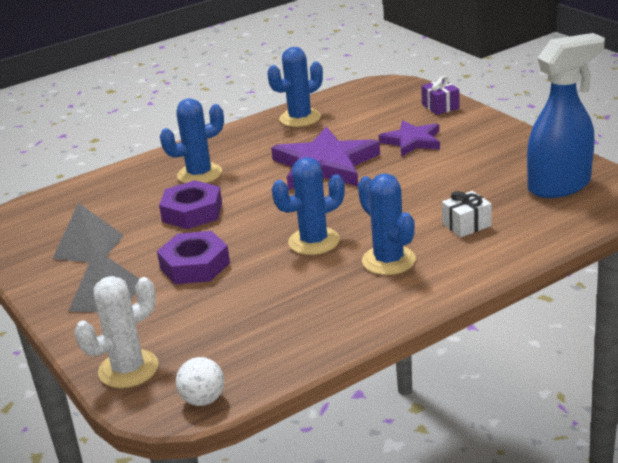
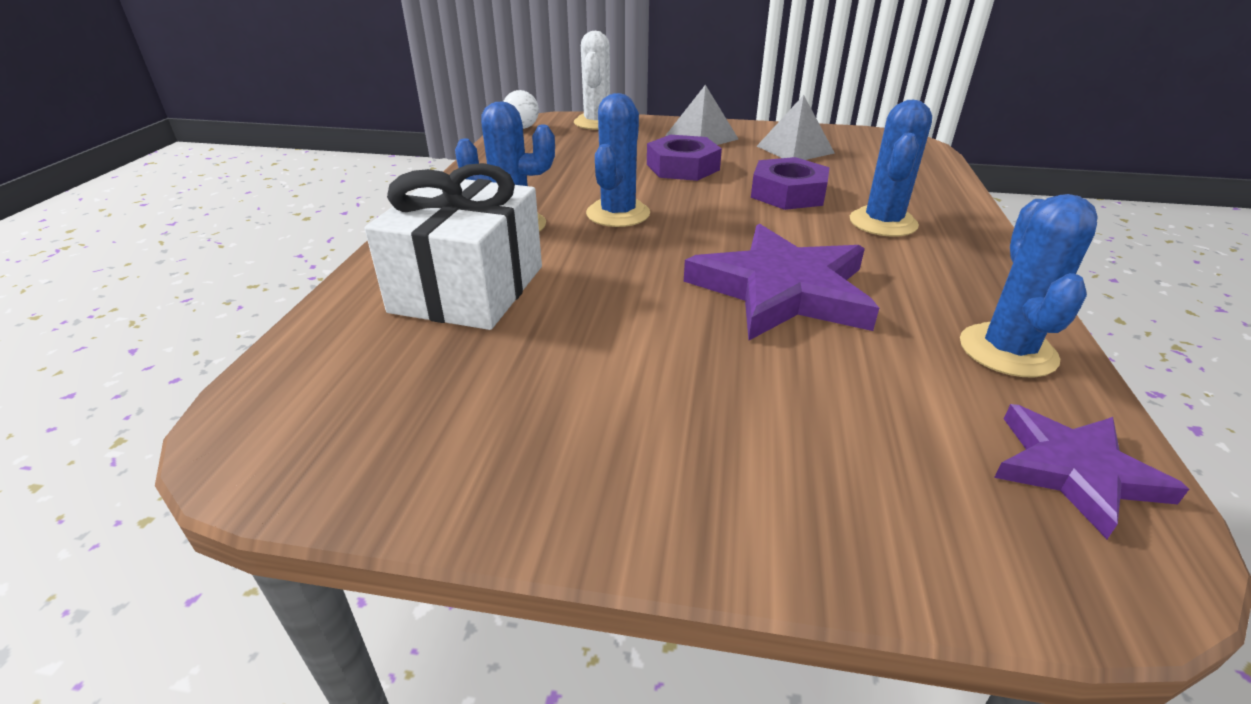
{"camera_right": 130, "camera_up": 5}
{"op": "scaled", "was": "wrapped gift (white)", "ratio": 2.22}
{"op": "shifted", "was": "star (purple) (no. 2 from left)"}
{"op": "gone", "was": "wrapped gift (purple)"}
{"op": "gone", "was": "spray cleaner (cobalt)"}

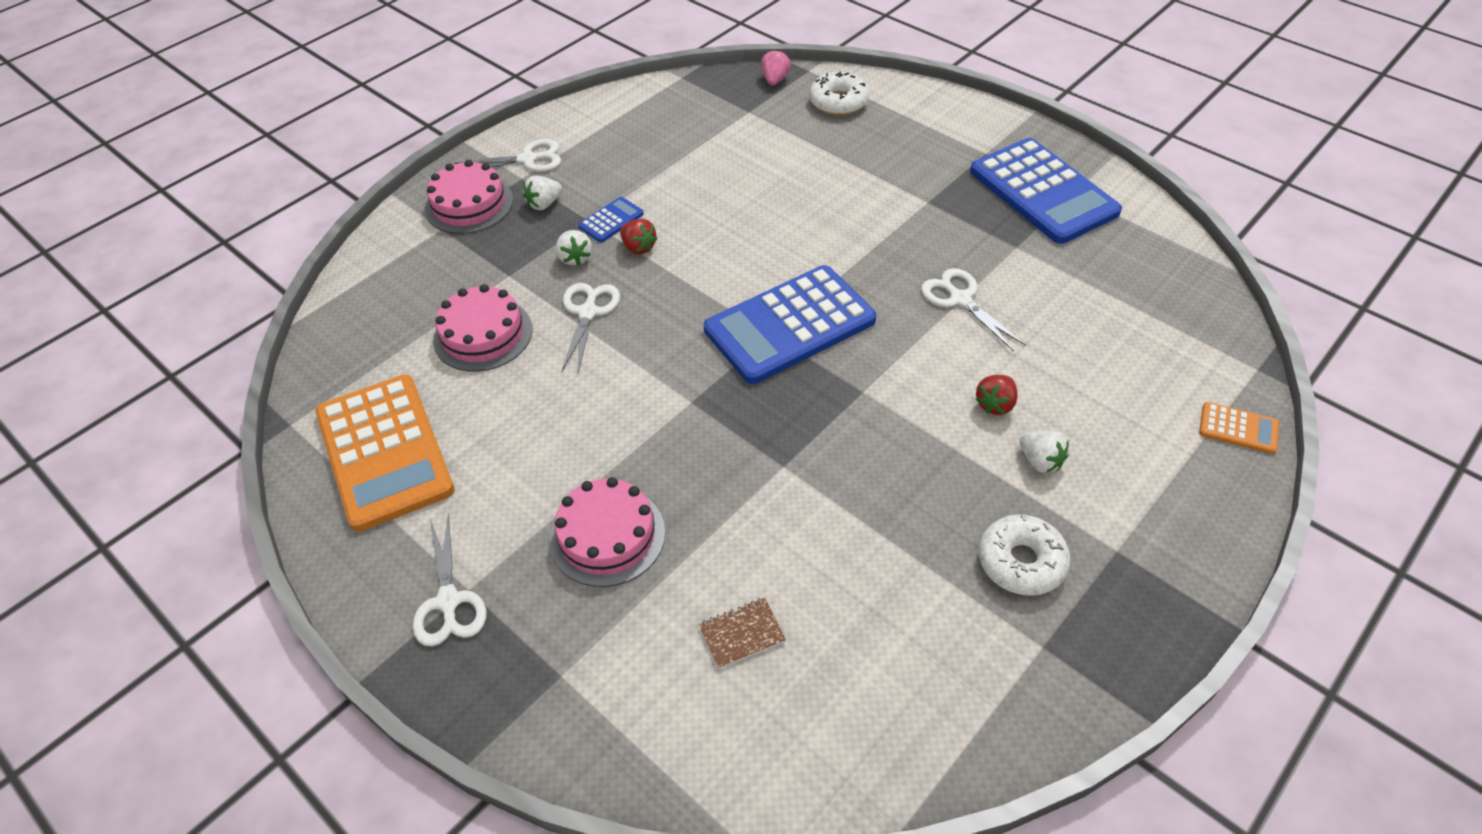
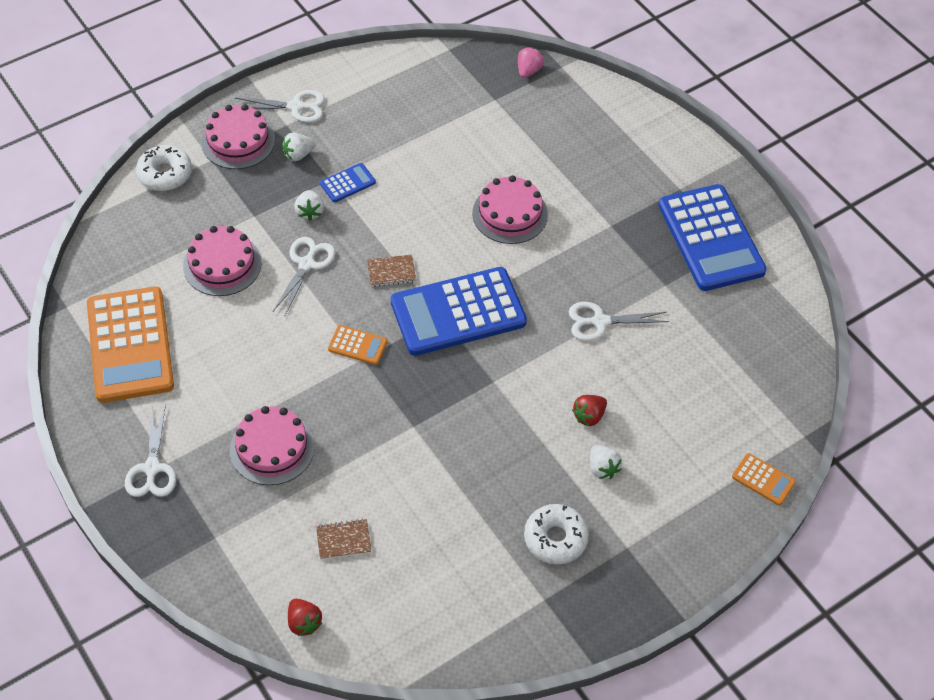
{"camera_right": 10, "camera_up": 5}
{"op": "shifted", "was": "donut (white) (no. 1 from left)"}
{"op": "shifted", "was": "berry (crimson) (no. 1 from left)"}
{"op": "new", "now": "adding machine (orange) (no. 2 from left)"}
{"op": "new", "now": "exercise book (dark brown) (no. 2 from left)"}
{"op": "new", "now": "gateau (rosy) (no. 4 from left)"}
{"op": "rotated", "was": "scissors (white) (no. 4 from left)", "clockwise": -75}

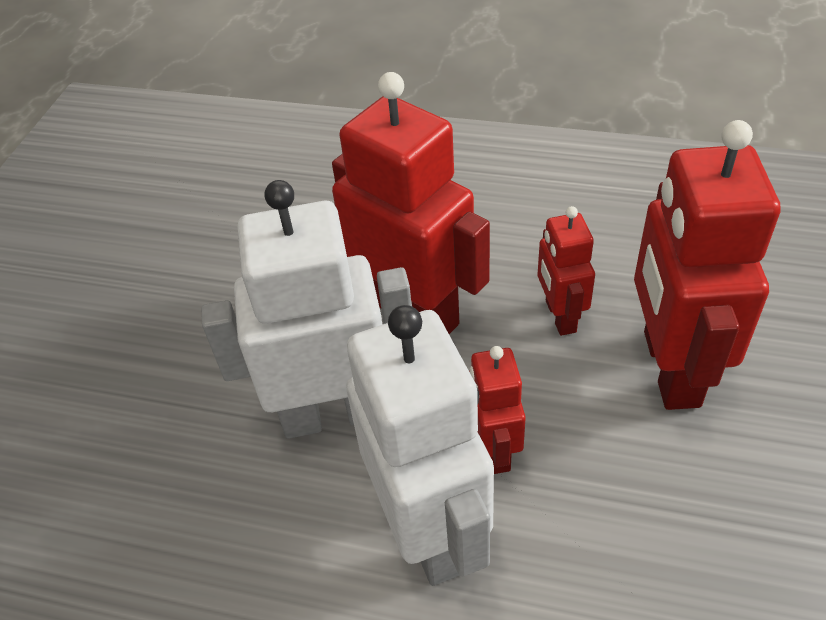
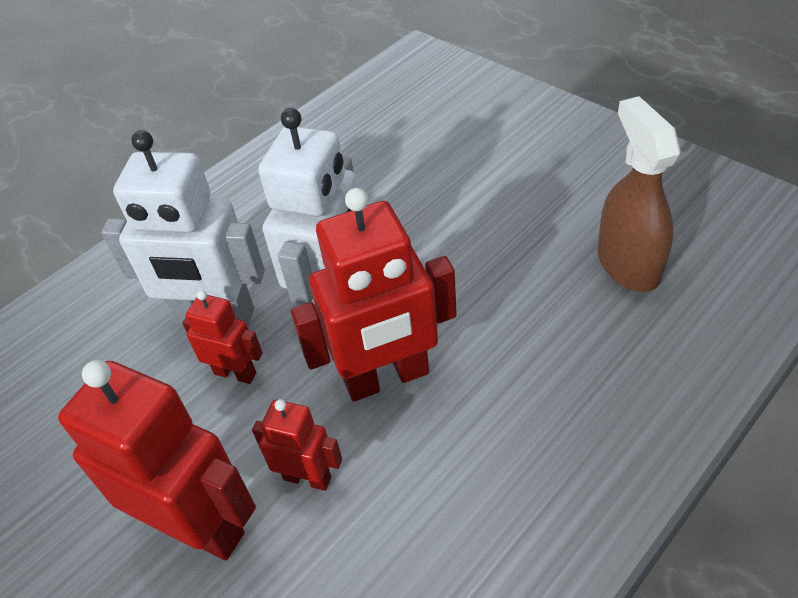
{"camera_right": 120, "camera_up": 0}
{"op": "new", "now": "spray cleaner (dark brown)"}

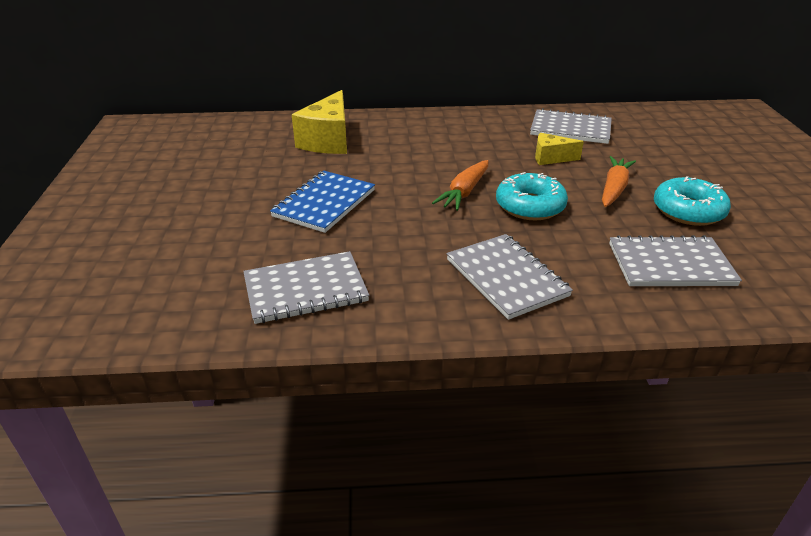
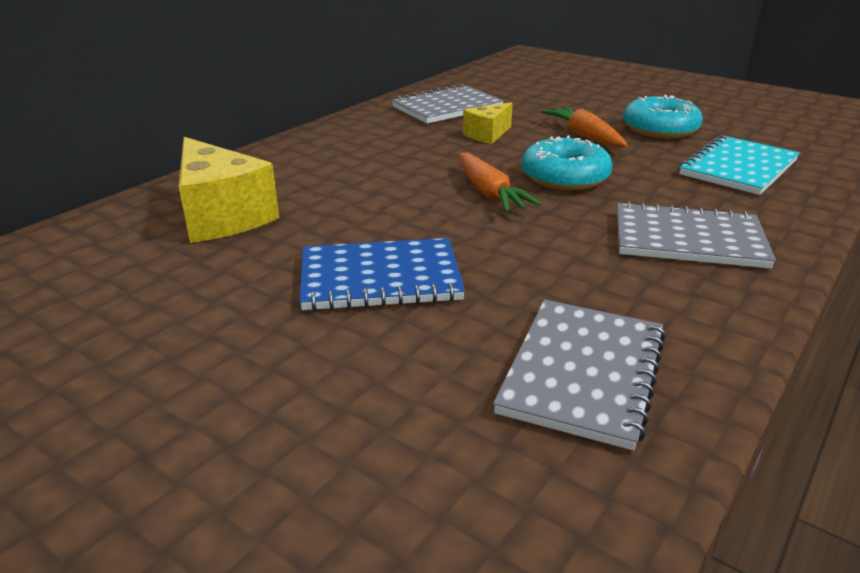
{"camera_right": -50, "camera_up": -5}
{"op": "rotated", "was": "exercise book (cobalt)", "clockwise": -75}
{"op": "repainted", "was": "exercise book (gray) (no. 4 from left)", "now": "exercise book (aqua)"}

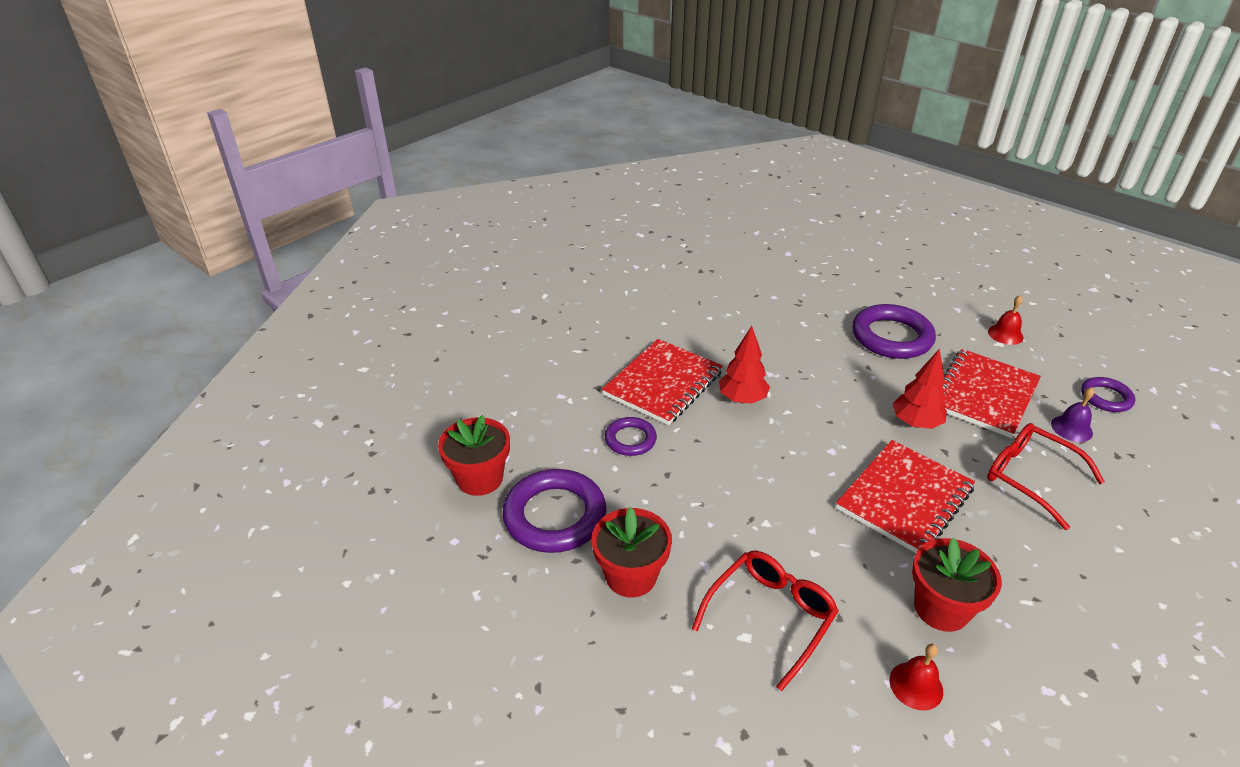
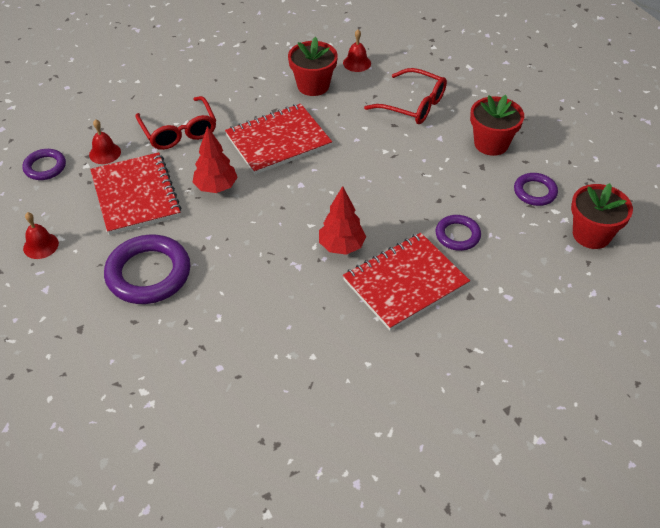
{"camera_right": -160, "camera_up": 10}
{"op": "repainted", "was": "bell (purple)", "now": "bell (crimson) (no. 2 from left)"}
{"op": "rotated", "was": "exercise book (crimson) (no. 3 from left in the first image)", "clockwise": -75}
{"op": "rotated", "was": "glasses (crimson) (no. 1 from left in the first image)", "clockwise": -120}
{"op": "scaled", "was": "torus (purple) (no. 1 from left in the first image)", "ratio": 0.55}

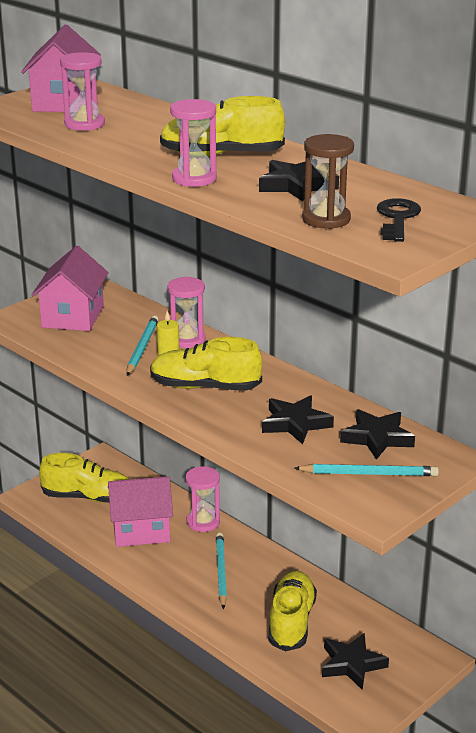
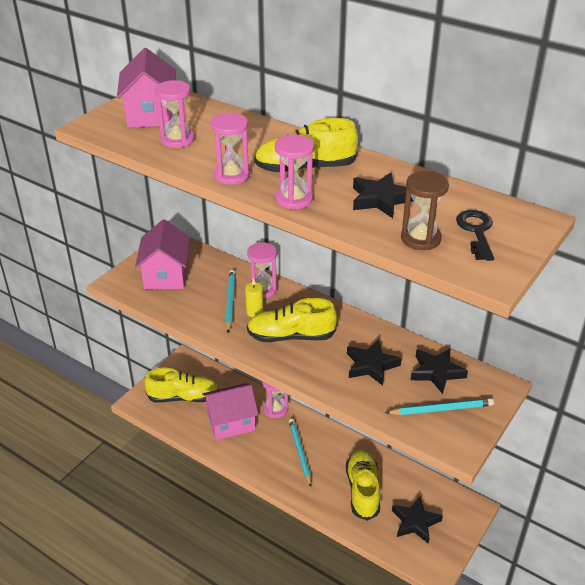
{"camera_right": -10, "camera_up": 10}
{"op": "new", "now": "sandglass (rosy) (no. 2 from left)"}

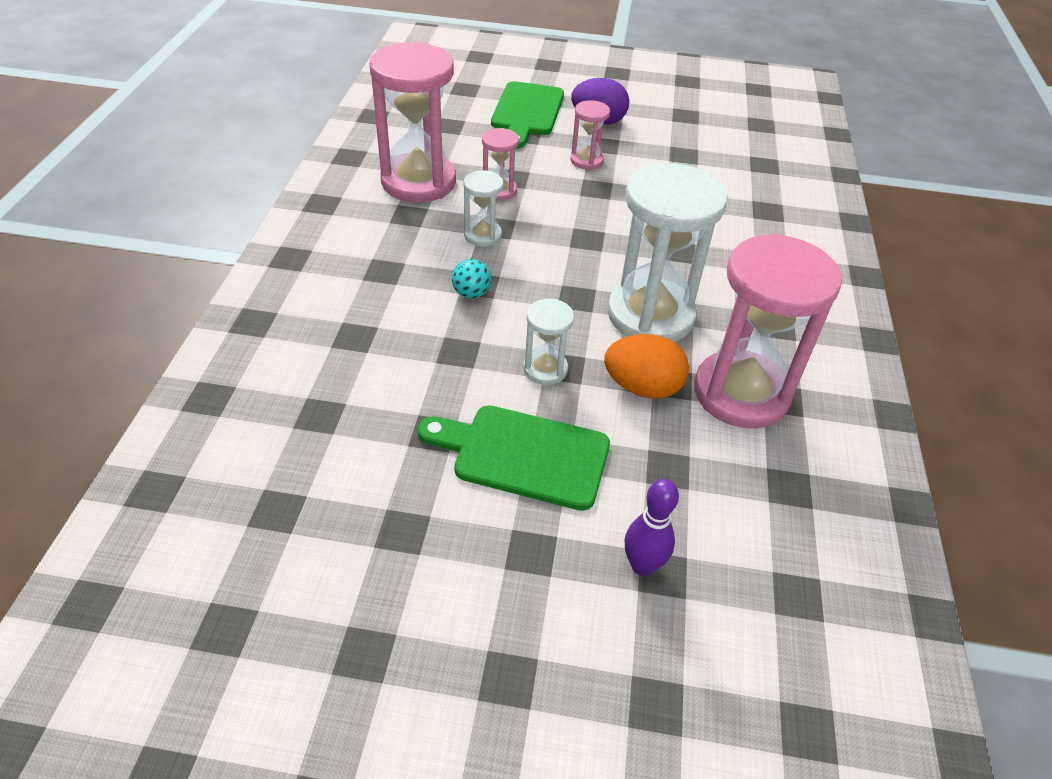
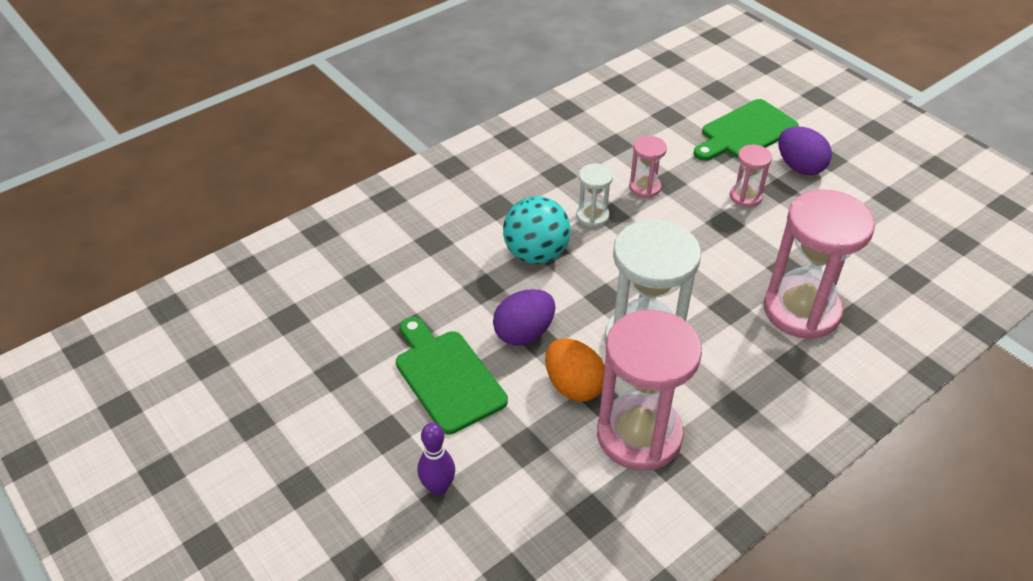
{"camera_right": 45, "camera_up": 0}
{"op": "swapped", "was": "sandglass (white) (no. 2 from left)", "now": "egg shape (purple) (no. 1 from left)"}
{"op": "scaled", "was": "play ball (aqua)", "ratio": 2.04}
{"op": "shifted", "was": "sandglass (rosy) (no. 1 from left in the first image)", "now": "sandglass (rosy) (no. 4 from left)"}

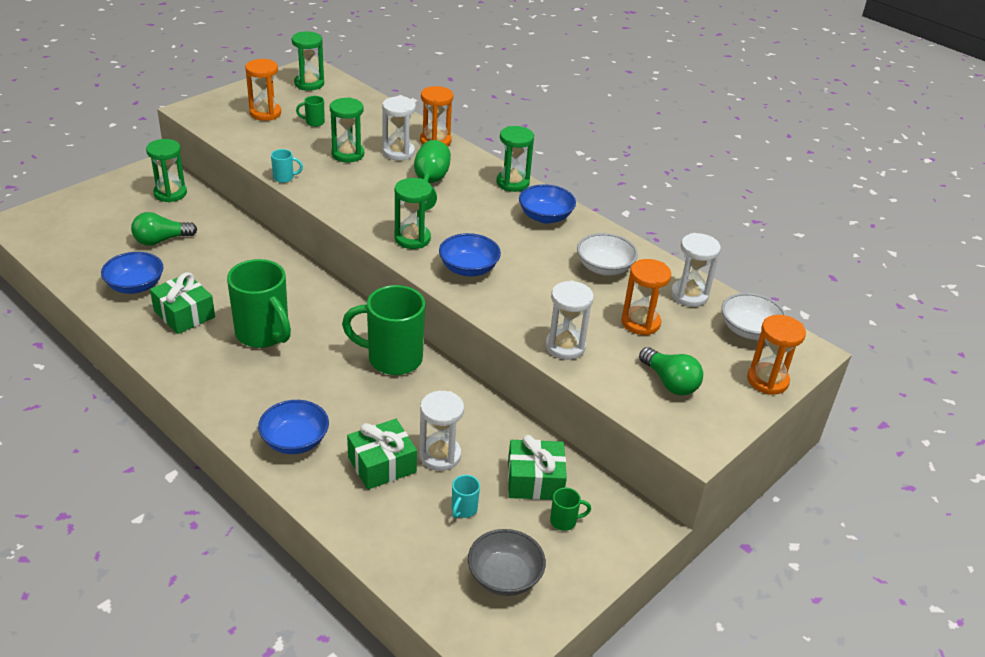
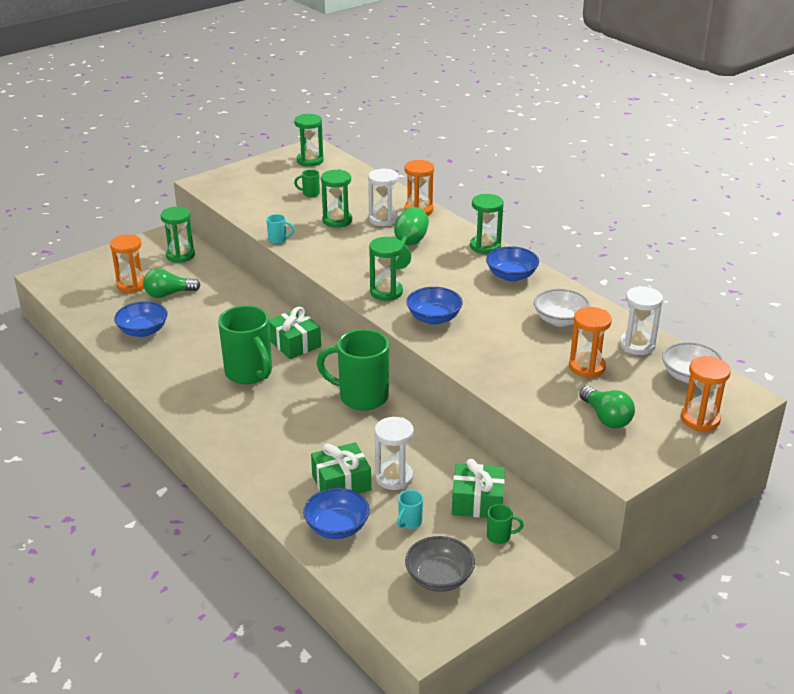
{"camera_right": 10, "camera_up": -5}
{"op": "shifted", "was": "sandglass (orange) (no. 1 from left)"}
{"op": "shifted", "was": "wrapped gift (green) (no. 1 from left)"}
{"op": "shifted", "was": "deep dish (cobalt) (no. 2 from left)"}
{"op": "gone", "was": "sandglass (white) (no. 3 from left)"}

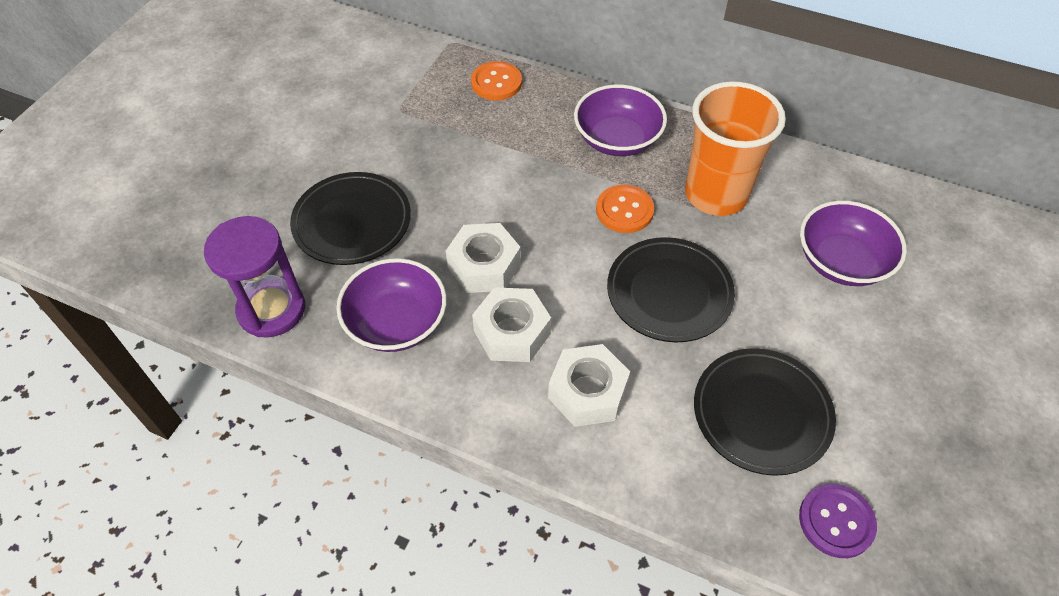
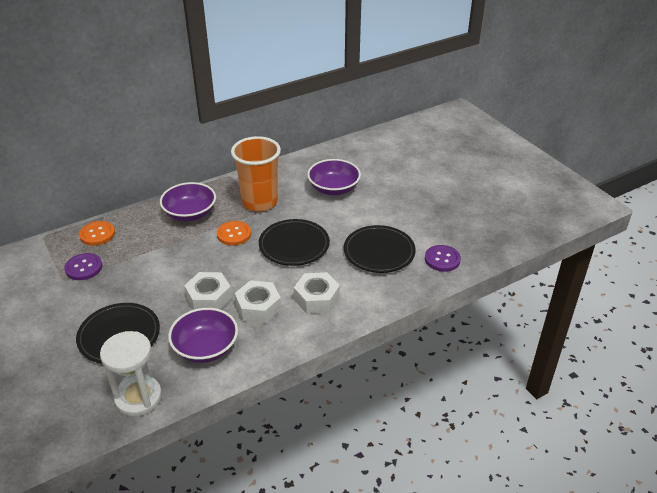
{"camera_right": -55, "camera_up": -15}
{"op": "new", "now": "shirt button (purple) (no. 1 from left)"}
{"op": "repainted", "was": "sandglass (purple)", "now": "sandglass (white)"}

